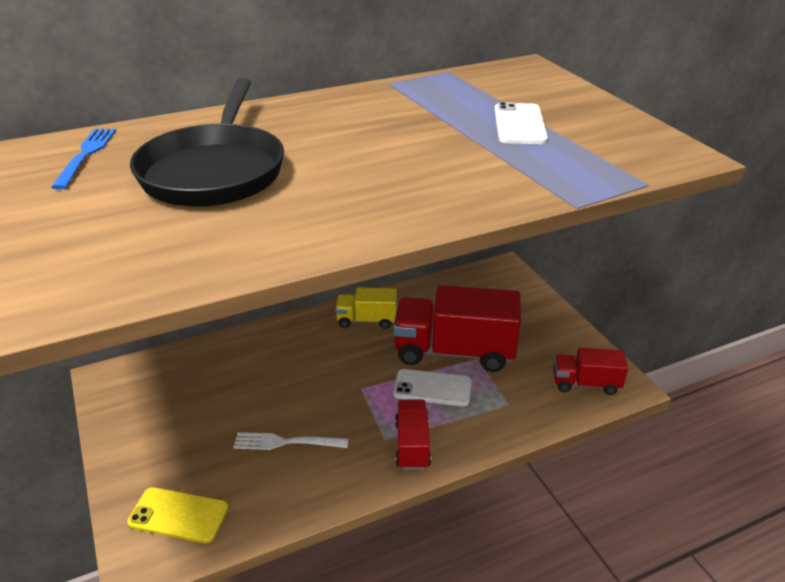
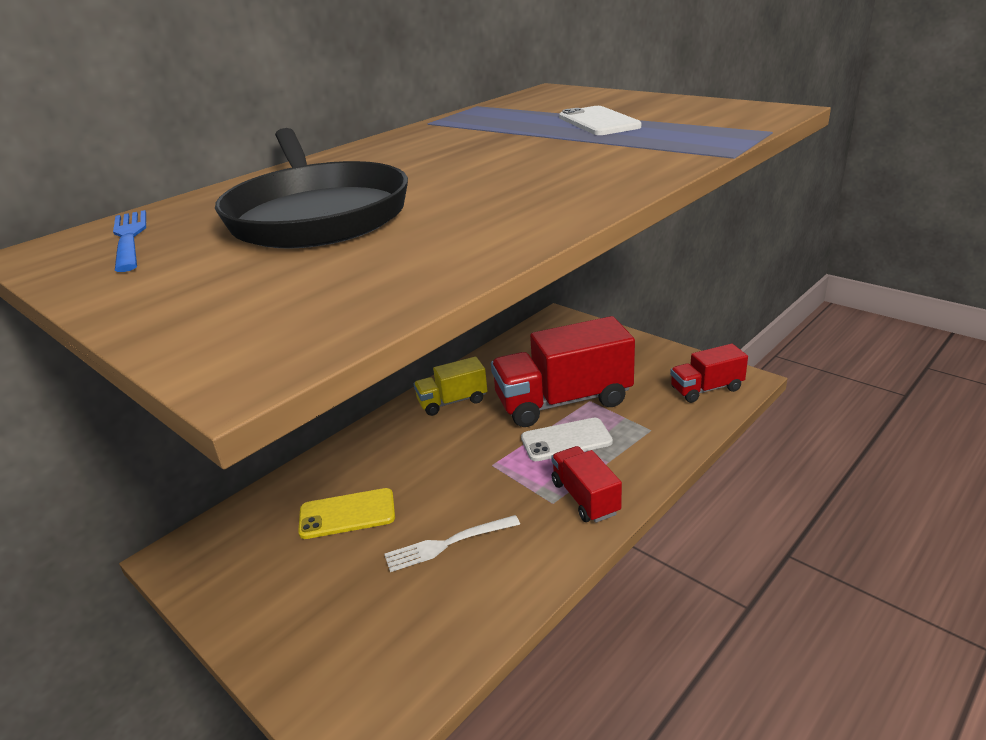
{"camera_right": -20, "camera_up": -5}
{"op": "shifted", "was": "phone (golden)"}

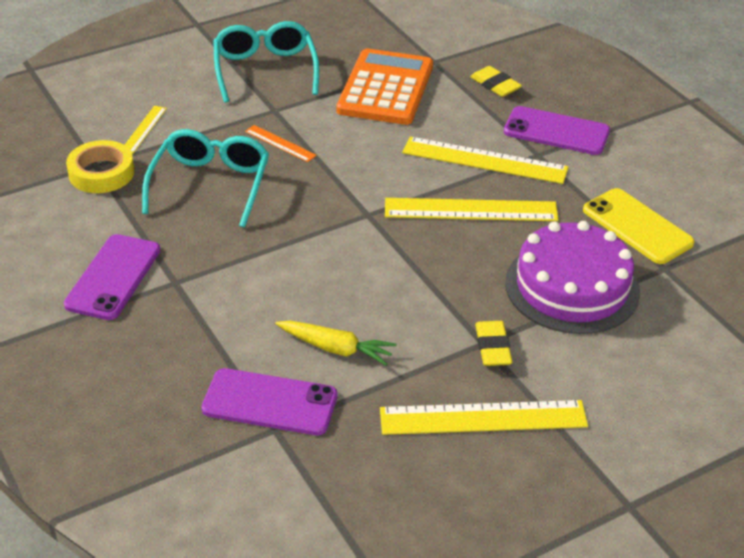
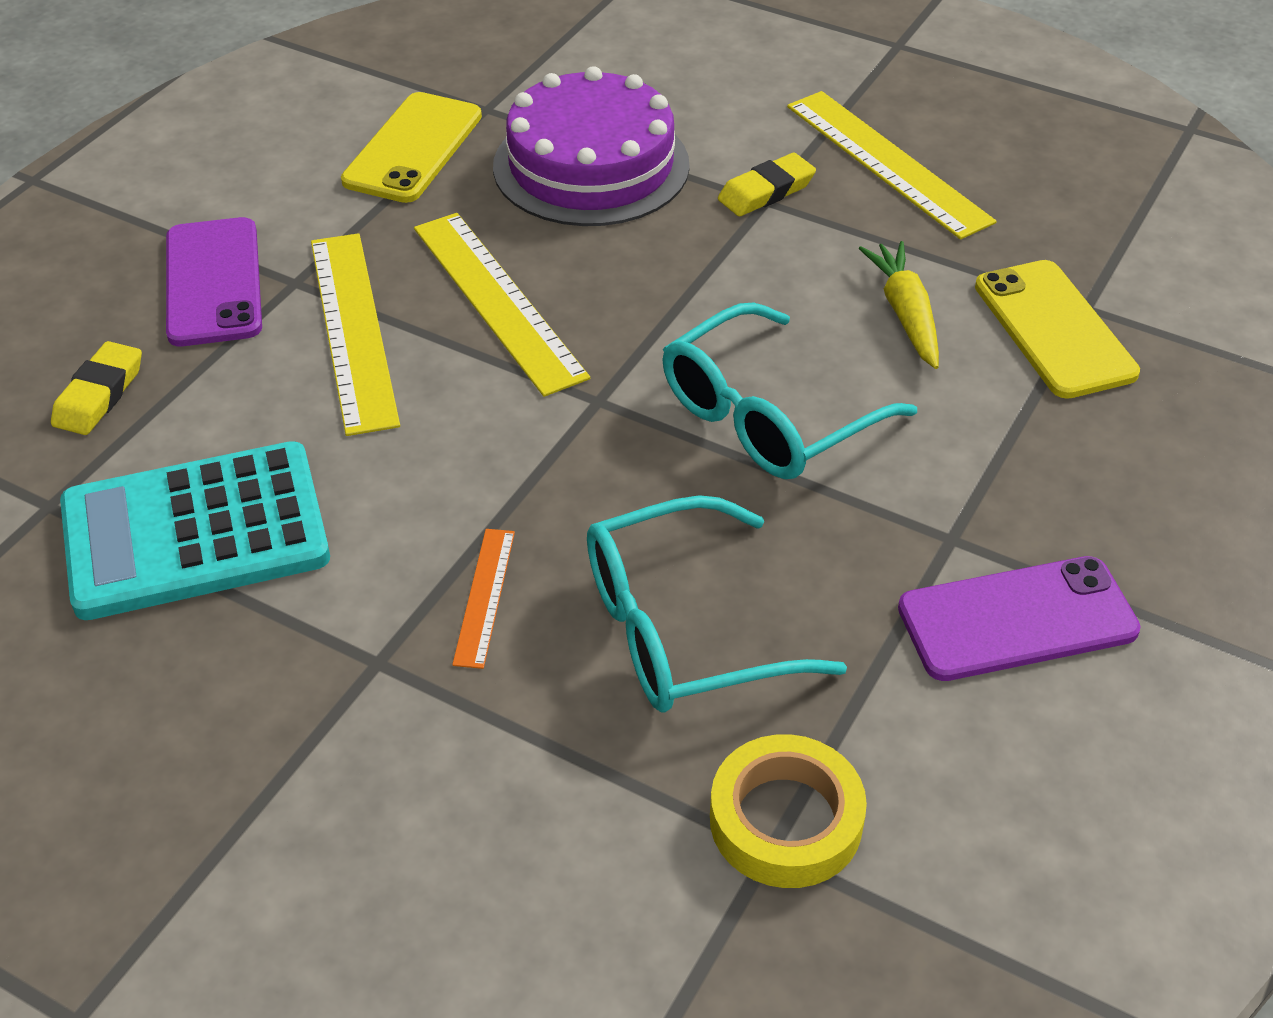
{"camera_right": -120, "camera_up": 5}
{"op": "repainted", "was": "adding machine (orange)", "now": "adding machine (aqua)"}
{"op": "shifted", "was": "glasses (aqua) (no. 2 from left)"}
{"op": "repainted", "was": "phone (purple) (no. 2 from left)", "now": "phone (golden) (no. 2 from left)"}
{"op": "gone", "was": "measuring stick (golden) (no. 1 from left)"}

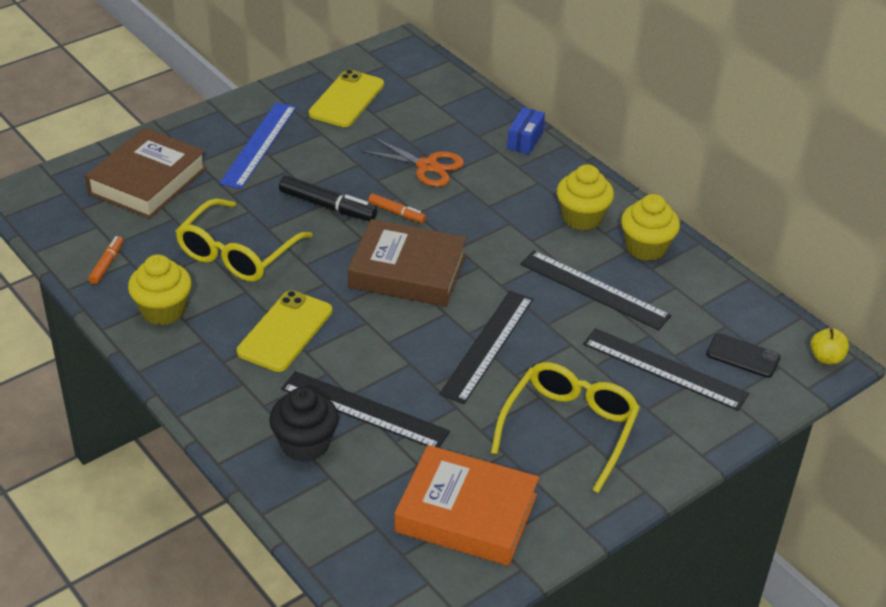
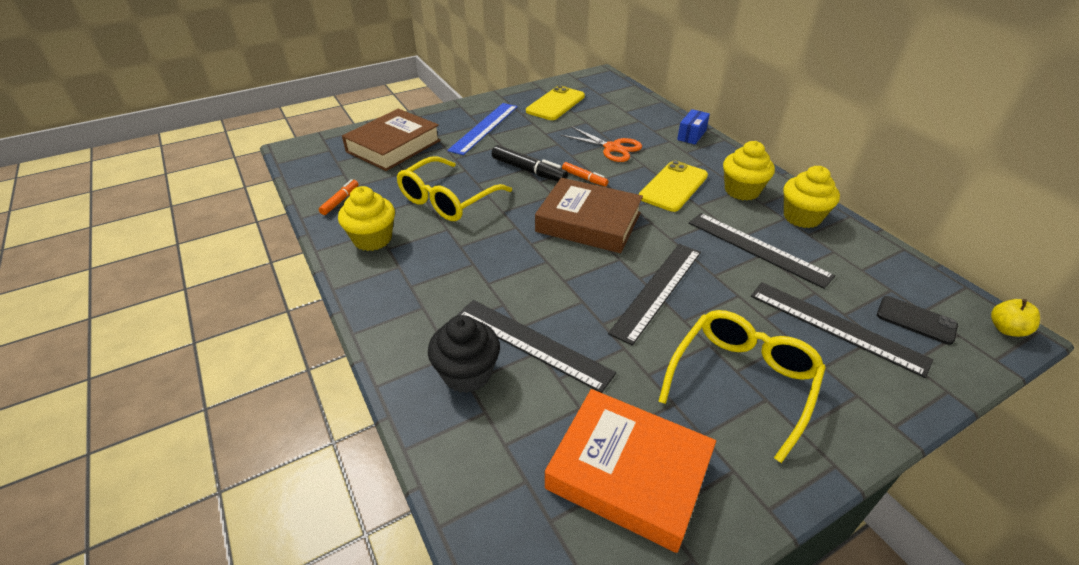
{"camera_right": 10, "camera_up": 0}
{"op": "shifted", "was": "phone (golden) (no. 1 from left in the first image)", "now": "phone (golden) (no. 2 from left)"}

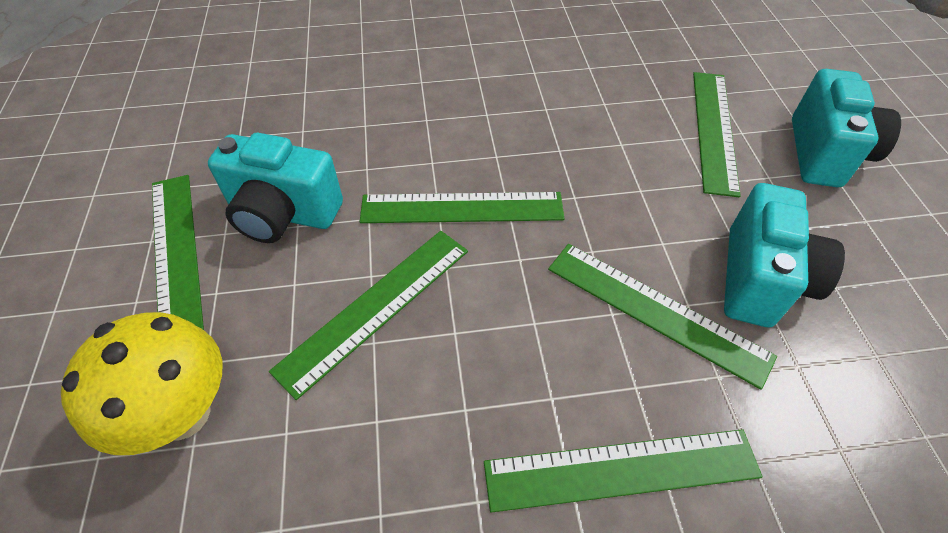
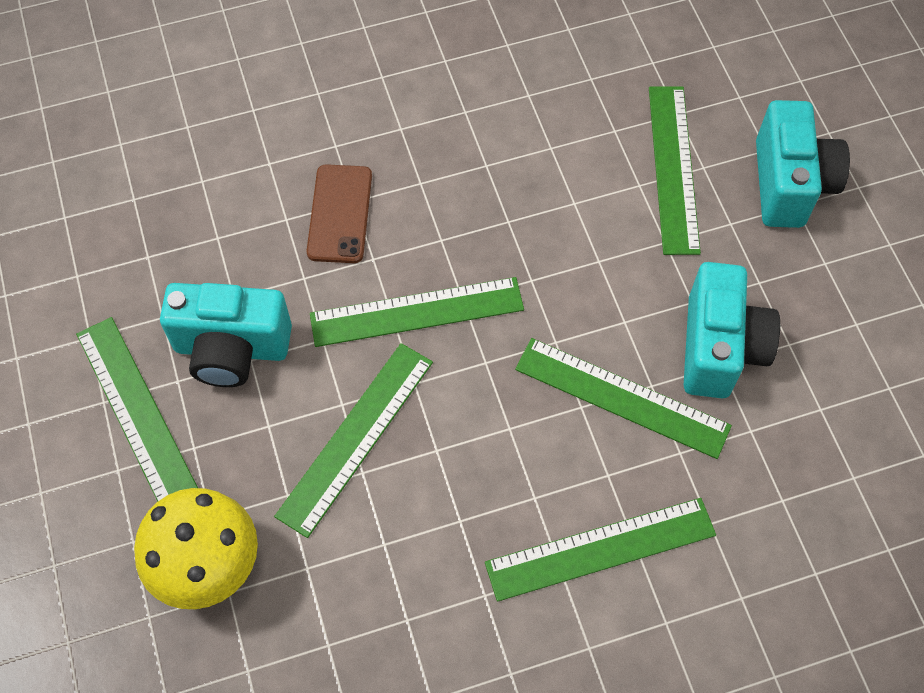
{"camera_right": -10, "camera_up": 10}
{"op": "new", "now": "phone (dark brown)"}

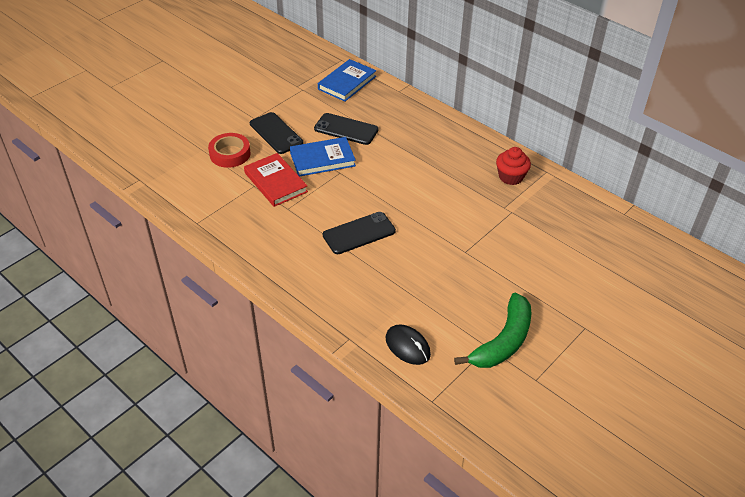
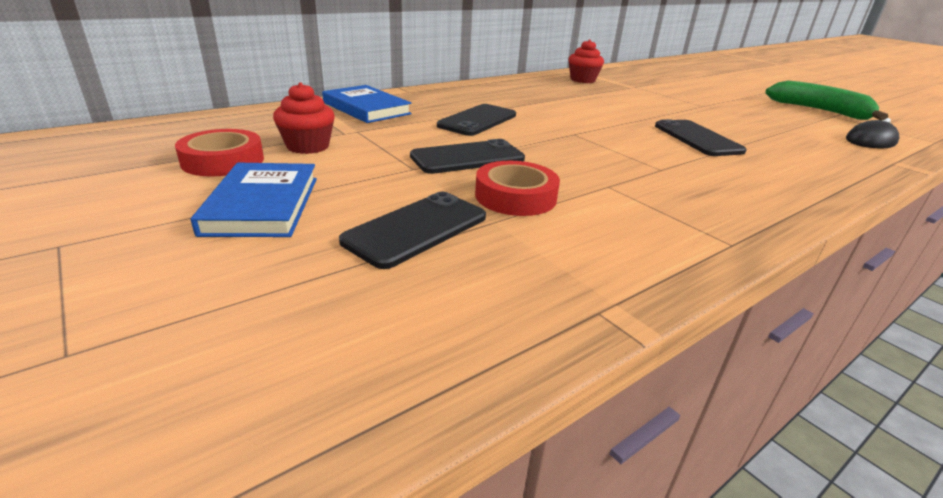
{"camera_right": -80, "camera_up": -15}
{"op": "new", "now": "tape (crimson) (no. 1 from left)"}
{"op": "shifted", "was": "book (cobalt) (no. 1 from left)"}
{"op": "new", "now": "fairy cake (crimson) (no. 1 from left)"}
{"op": "new", "now": "phone (black) (no. 1 from left)"}
{"op": "gone", "was": "book (crimson)"}

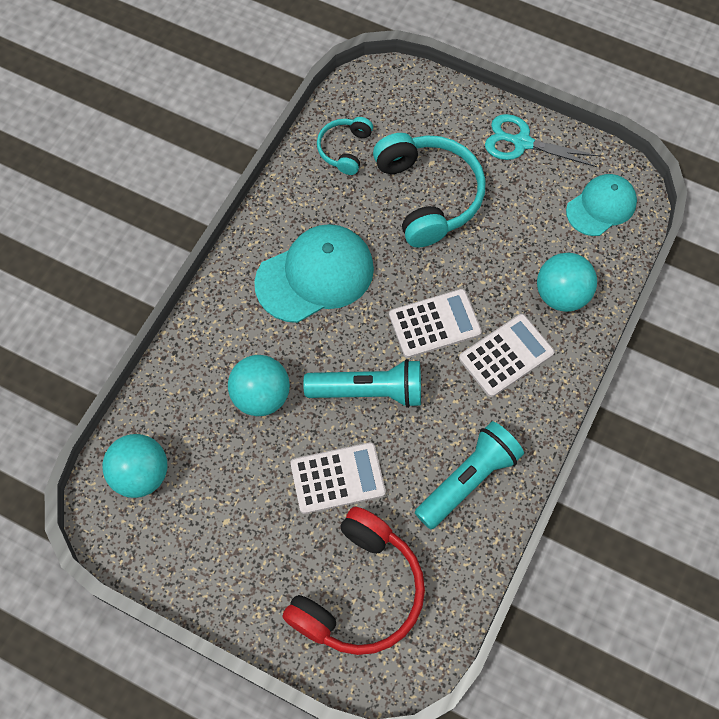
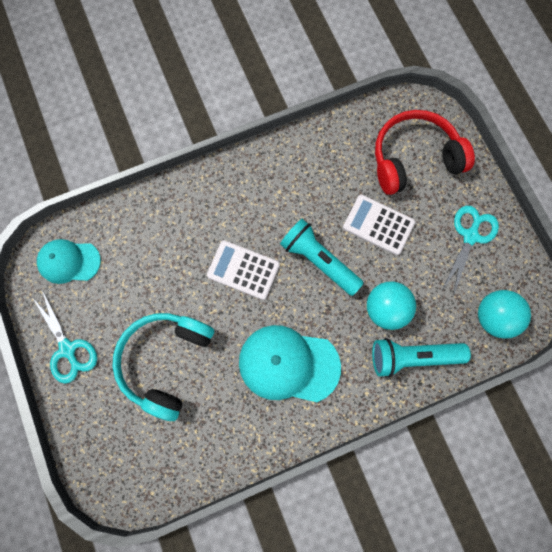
{"camera_right": -140, "camera_up": 10}
{"op": "shifted", "was": "torch (aqua) (no. 2 from left)"}
{"op": "new", "now": "scissors (aqua) (no. 2 from left)"}
{"op": "gone", "was": "headphones (aqua) (no. 1 from left)"}
{"op": "gone", "was": "adding machine (white) (no. 3 from left)"}
{"op": "gone", "was": "play ball (aqua) (no. 3 from left)"}

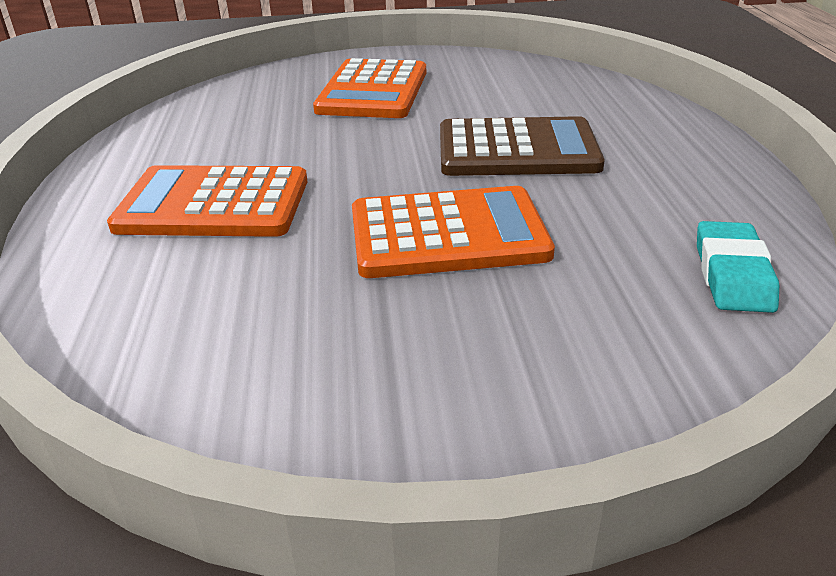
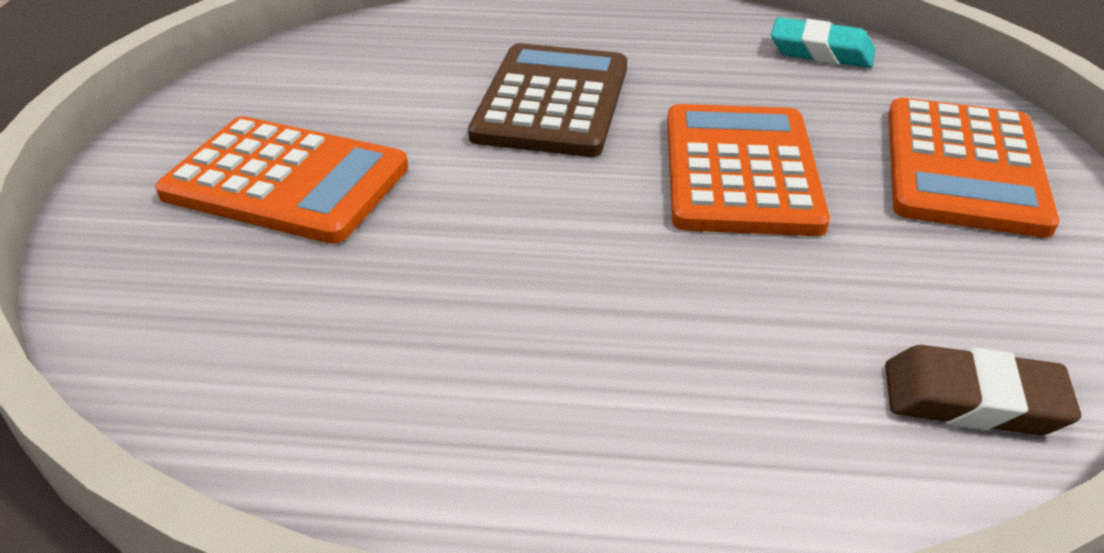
{"camera_right": -80, "camera_up": 5}
{"op": "new", "now": "pencil eraser (dark brown)"}
{"op": "shifted", "was": "adding machine (orange) (no. 1 from left in the first image)", "now": "adding machine (orange) (no. 3 from left)"}

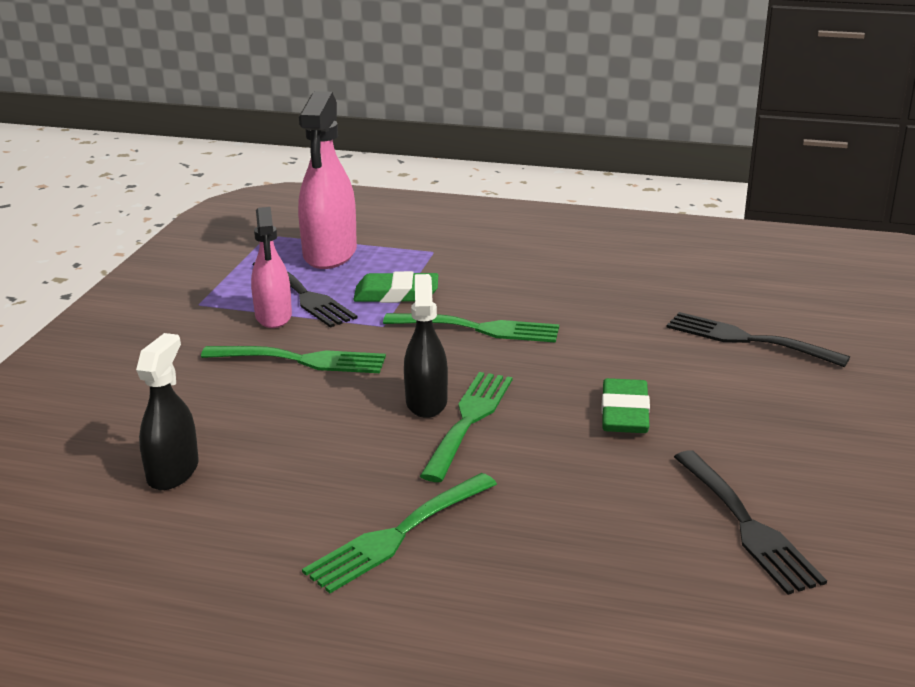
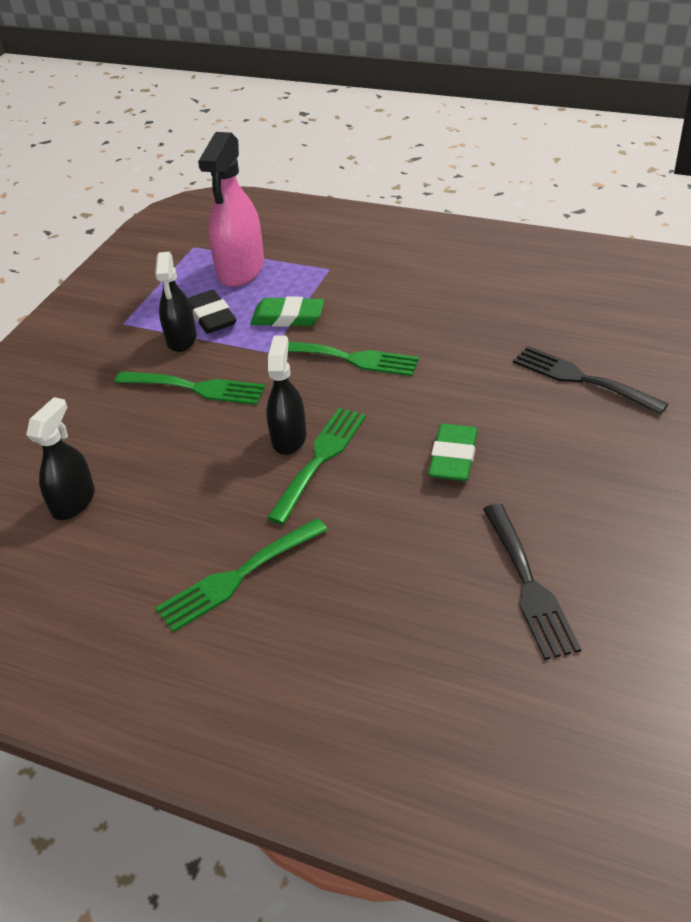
{"camera_right": 10, "camera_up": 15}
{"op": "repainted", "was": "spray cleaner (rosy) (no. 1 from left)", "now": "spray cleaner (black) (no. 2 from left)"}
{"op": "swapped", "was": "fork (black) (no. 1 from left)", "now": "pencil eraser (black)"}

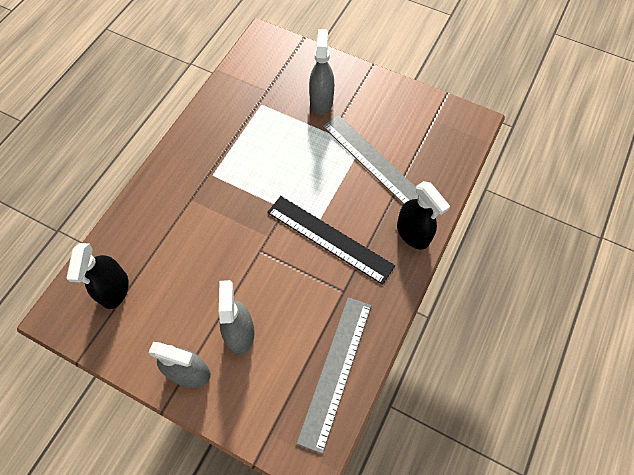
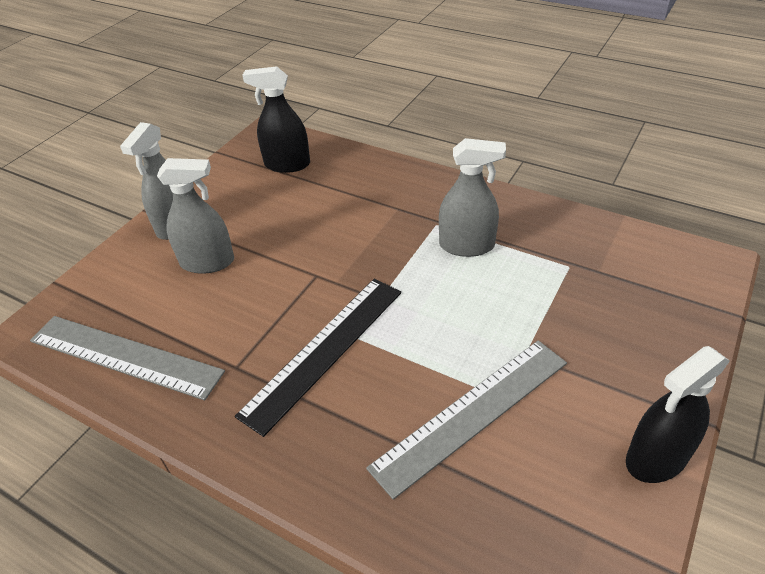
{"camera_right": 95, "camera_up": -20}
{"op": "shifted", "was": "spray cleaner (gray) (no. 3 from left)"}
{"op": "shifted", "was": "spray cleaner (black) (no. 2 from left)"}

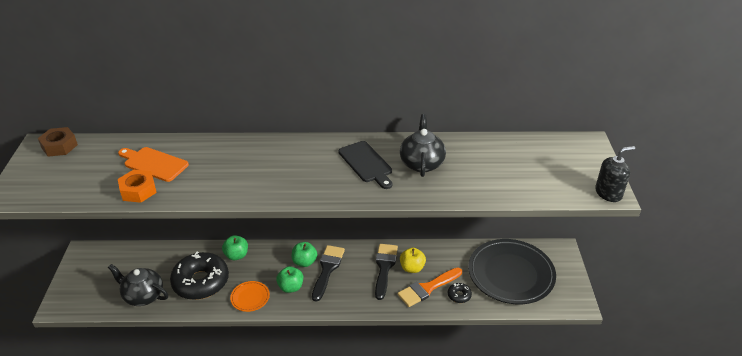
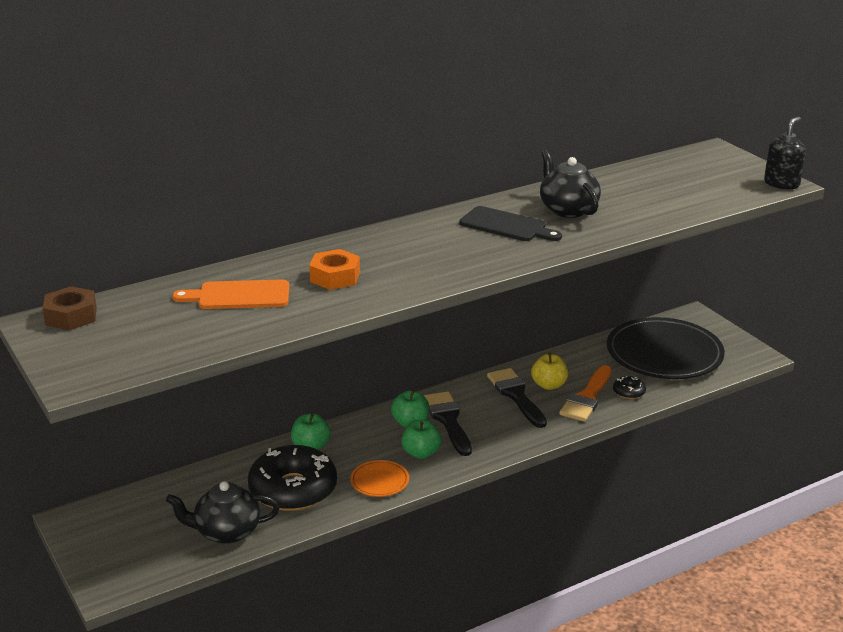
{"camera_right": -30, "camera_up": -10}
{"op": "shifted", "was": "hexagon nut (orange)"}

